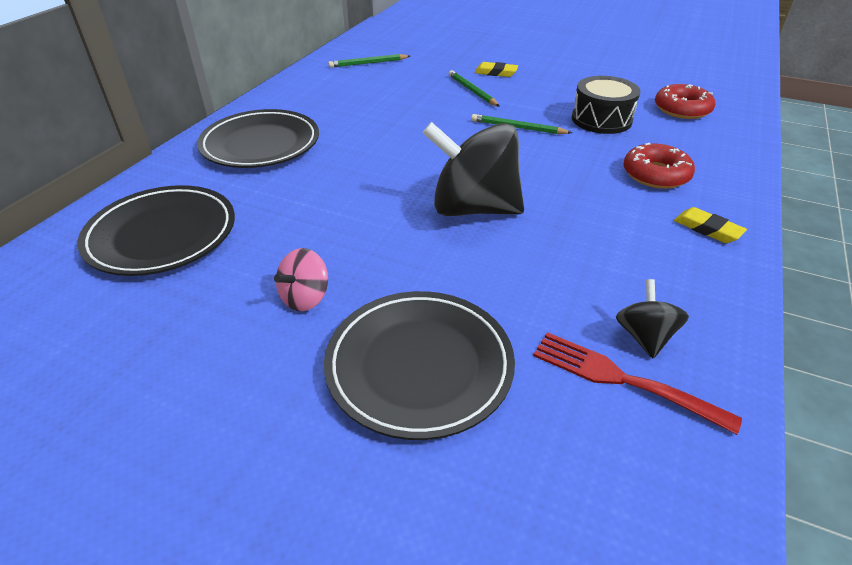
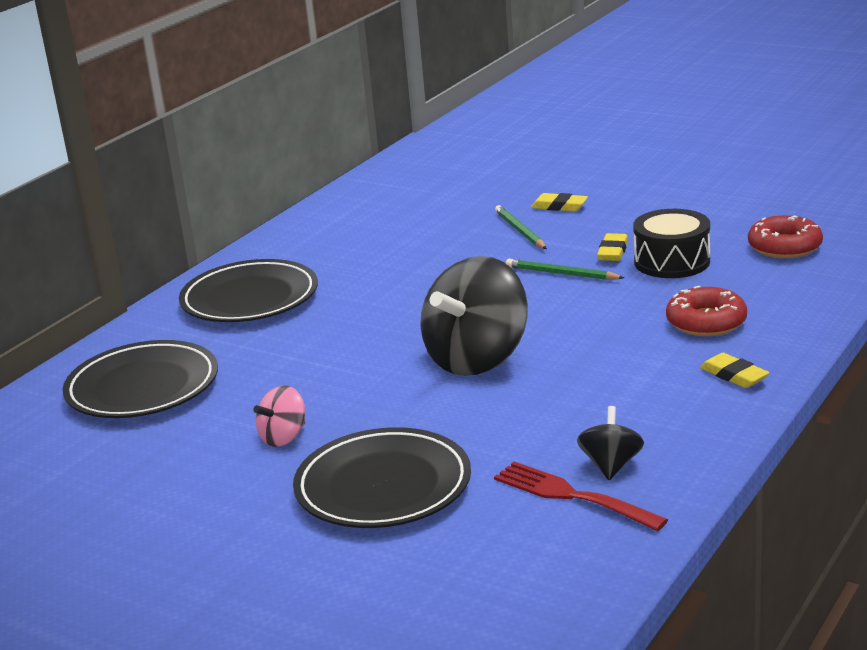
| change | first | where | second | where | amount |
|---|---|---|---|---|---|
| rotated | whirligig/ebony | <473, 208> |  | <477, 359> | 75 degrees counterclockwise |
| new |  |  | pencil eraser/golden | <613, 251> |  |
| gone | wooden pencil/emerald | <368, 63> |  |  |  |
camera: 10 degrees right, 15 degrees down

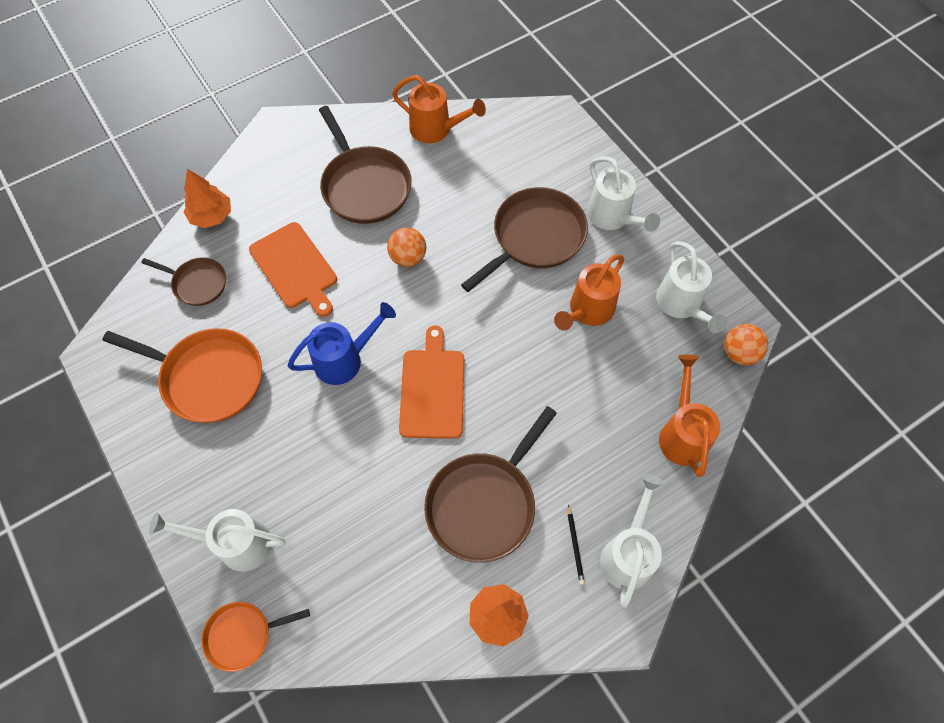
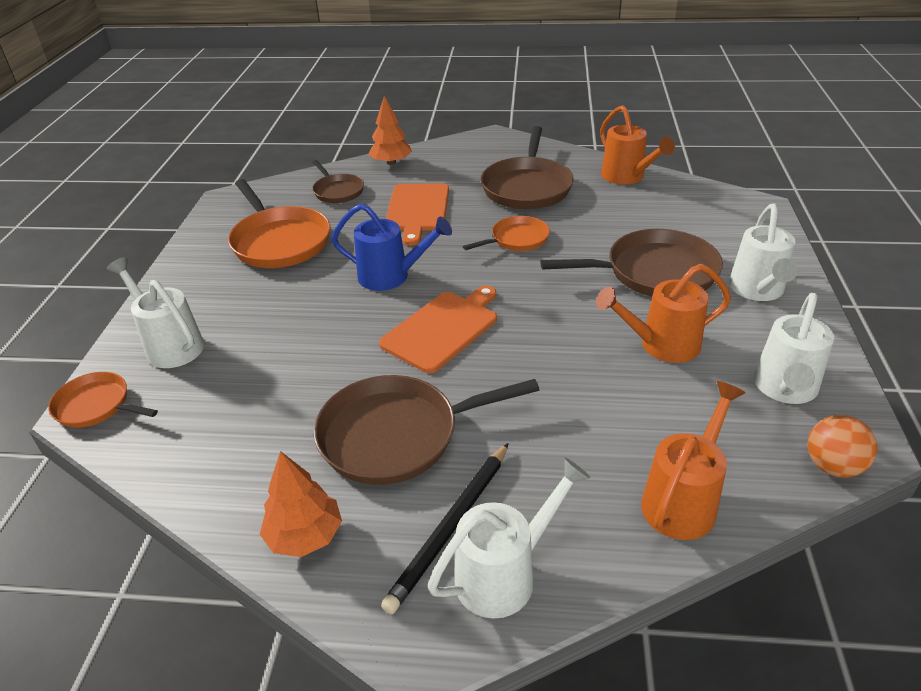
| change | first | where | second | where | amount |
|---|---|---|---|---|---|
| scaled | wooden pencil/ebony | <575, 546> |  | <451, 527> | x2.03 |
| swapped | sphere/orange-coloured | <408, 257> | frying pan/orange-coloured | <517, 239> |  |
camera: 40 degrees right, 25 degrees down

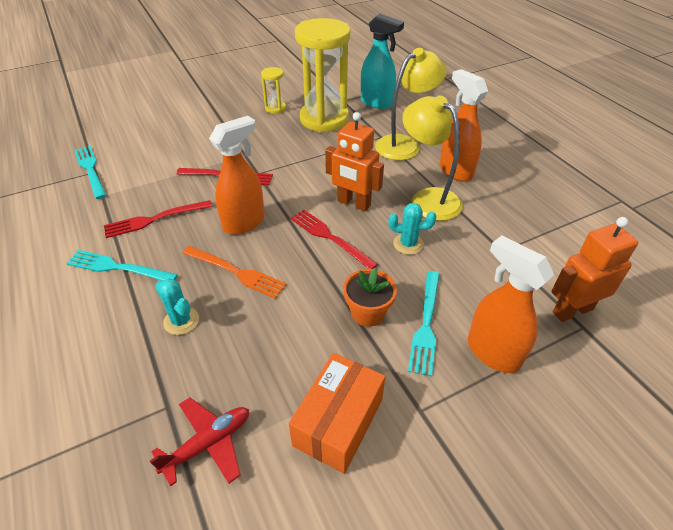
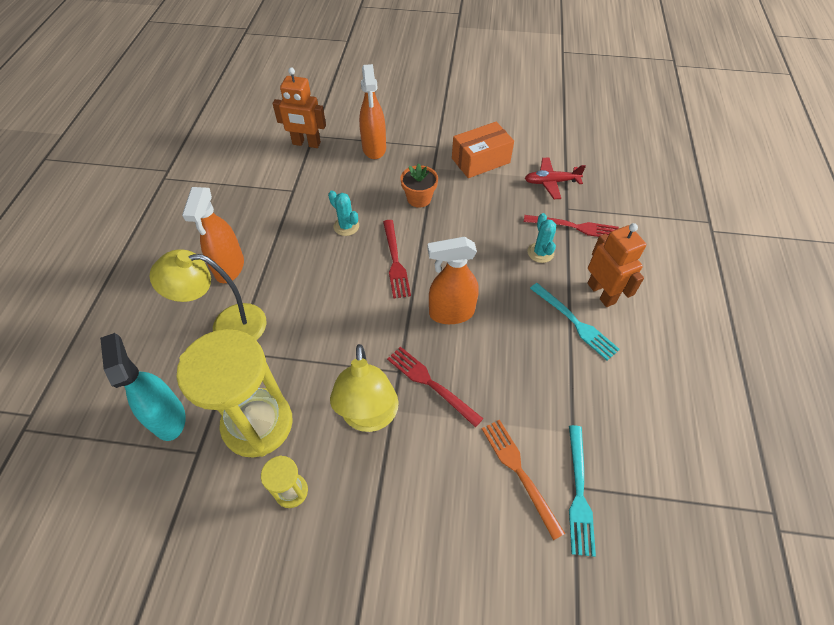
| change | first | where | second | where | amount |
|---|---|---|---|---|---|
| shifted | reading lamp/golden | <428, 198> |  | <369, 417> |  |
| shifted | fork/orange-coloured | <237, 272> |  | <518, 471> |  |
| shifted | fork/red | <153, 219> |  | <575, 227> |  |
| shifted | robot figure/orange-coloured | <353, 203> |  | <601, 293> |  |
| gone | fork/turquoise | <426, 325> |  |  |  |
camera: 145 degrees left, 10 degrees up

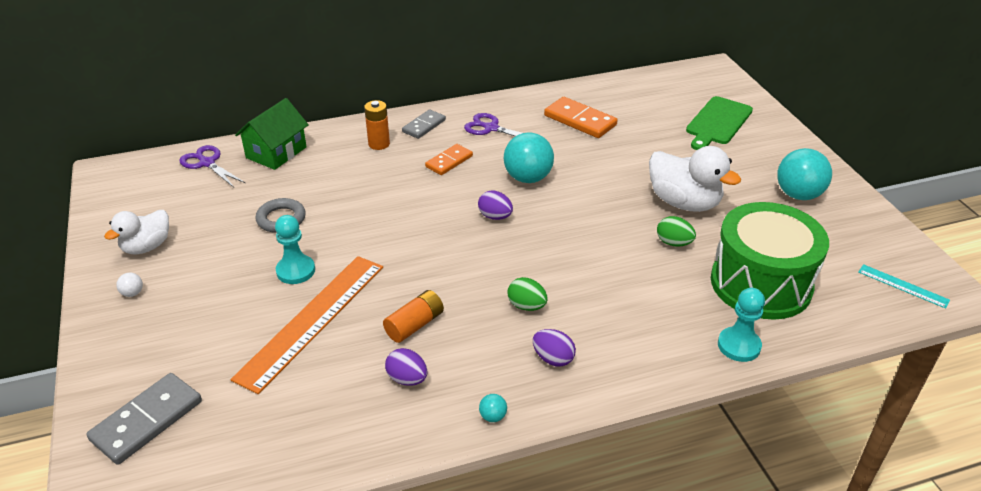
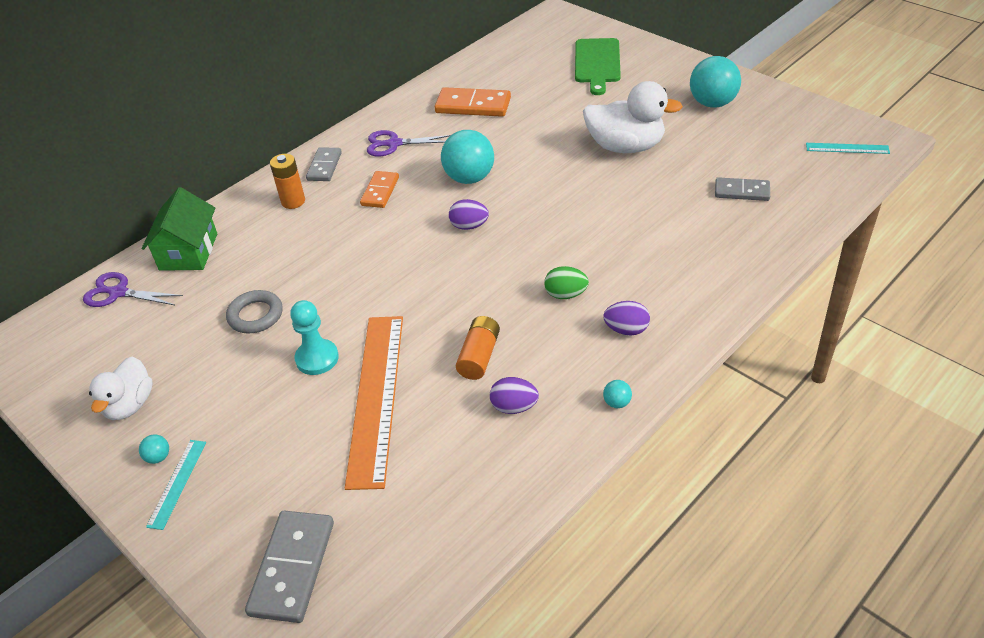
| change | first | where | second | where | amount |
|---|---|---|---|---|---|
| repainted | sphere/snow-white | <132, 293> | sphere/turquoise | <158, 457> |  |
| new |  |  | straightedge/turquoise | <177, 483> |  |
| swapped | snare drum/emerald | <761, 284> | domino tile/grey | <742, 191> |  |
| gone | toy egg/emerald | <673, 243> |  |  |  |
| gone | chess pawn/turquoise | <739, 345> |  |  |  |
camera: 25 degrees left, 5 degrees up

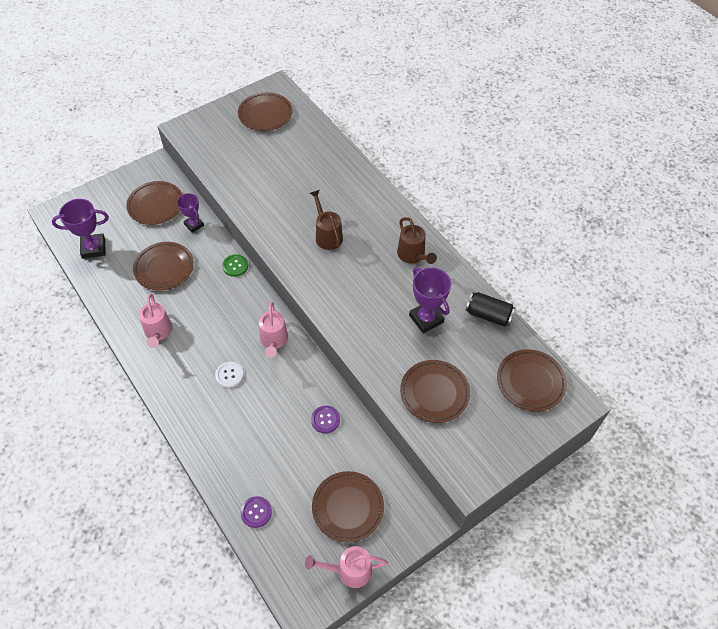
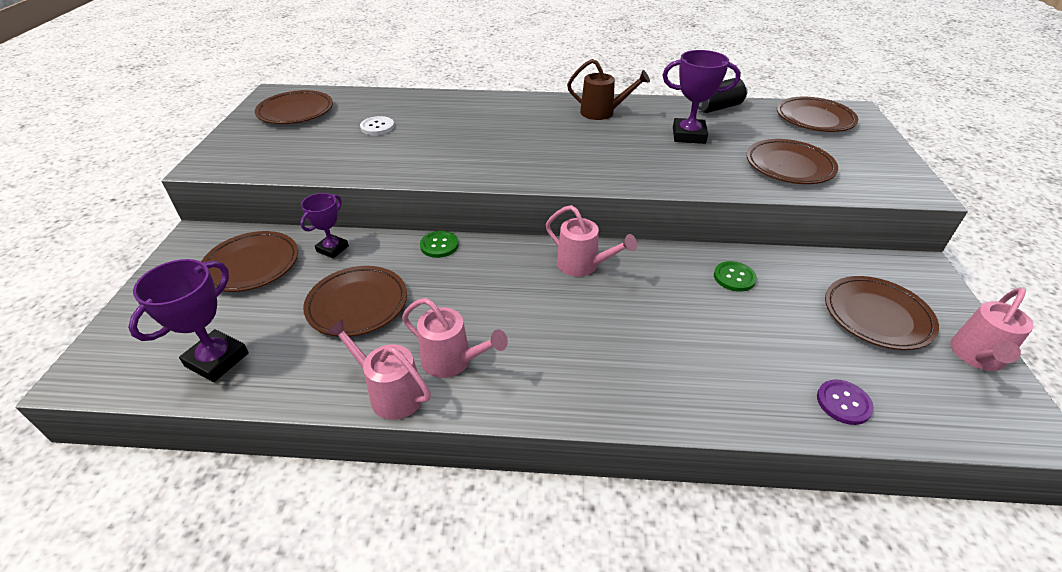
| change | first | where | second | where | amount |
|---|---|---|---|---|---|
| rotated | prize cup/violet | <194, 225> |  | <332, 249> | 60 degrees counterclockwise |
| new |  |  | watering pot/rose-pink | <390, 393> |  |
| shifted | sewing button/snow-white | <229, 375> |  | <377, 127> |  |
| repainted | sewing button/violet | <325, 420> | sewing button/emerald | <734, 277> |  |
| gone | watering pot/dark brown | <327, 235> |  |  |  |
camera: 50 degrees left, 15 degrees down

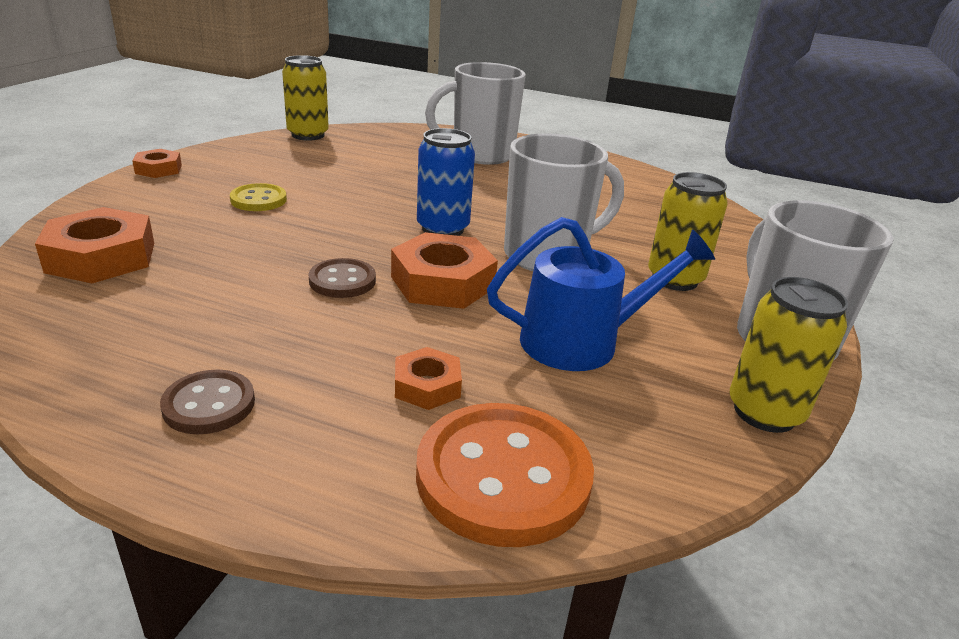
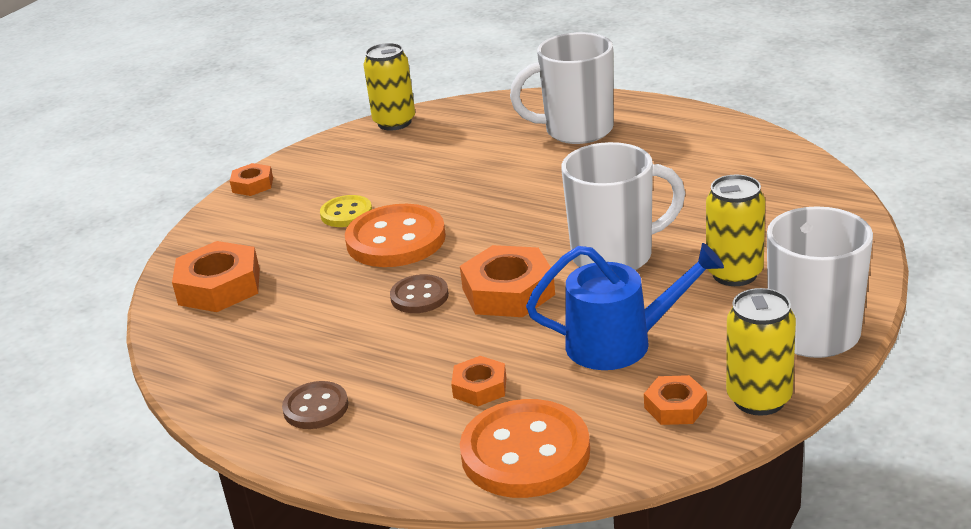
| change | first | where | second | where | amount |
|---|---|---|---|---|---|
| new |  |  | sewing button/orange-coloured | <396, 240> |  |
| new |  |  | nut/orange-coloured | <675, 407> |  |
| gone | tin/royal blue | <442, 229> |  |  |  |
camera: 15 degrees right, 0 degrees up

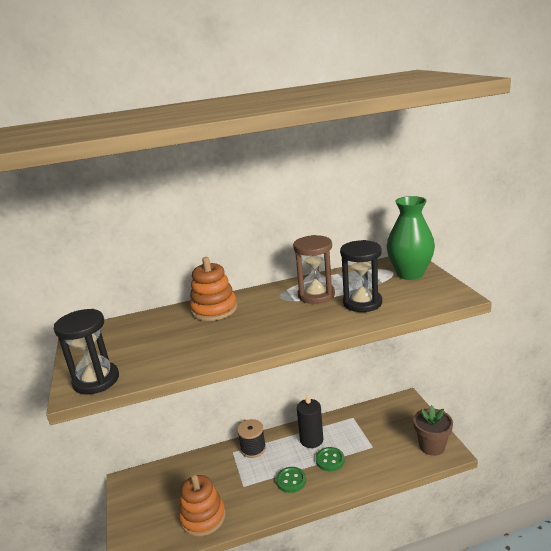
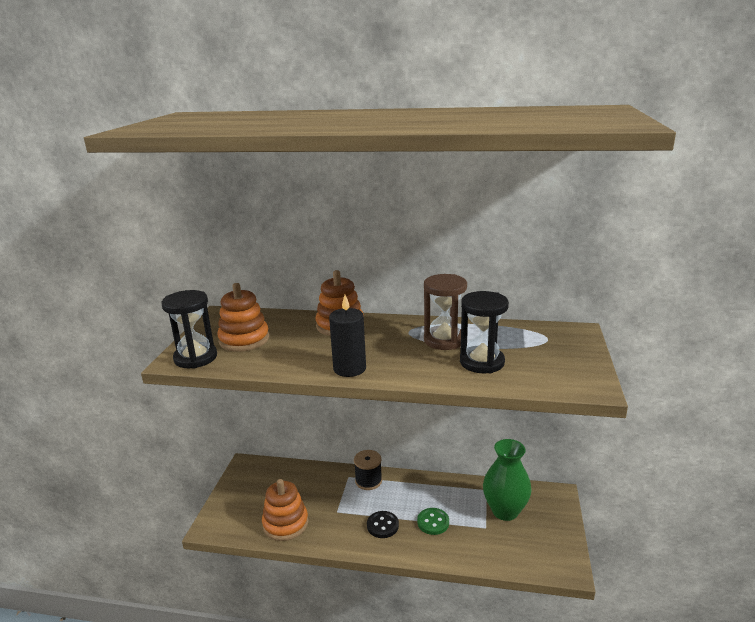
| change | first | where | second | where | amount |
|---|---|---|---|---|---|
| new |  |  | stacking toy/orange-coloured | <244, 339> |  |
| shifted | wax candle/ebony | <311, 440> |  | <349, 368> |  |
| repainted | sewing button/emerald | <291, 480> | sewing button/ebony | <382, 525> |  |
| shifted | flower vase/emerald | <410, 274> |  | <505, 511> |  |
| gone | flower pot/dark brown | <432, 446> |  |  |  |
camera: 25 degrees right, 0 degrees up

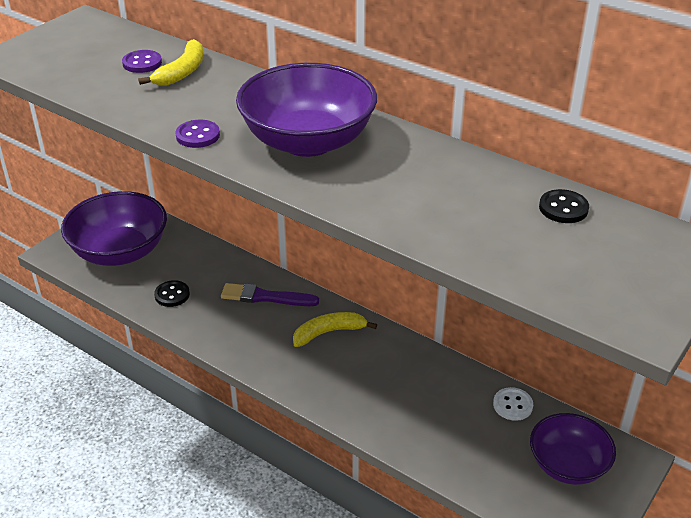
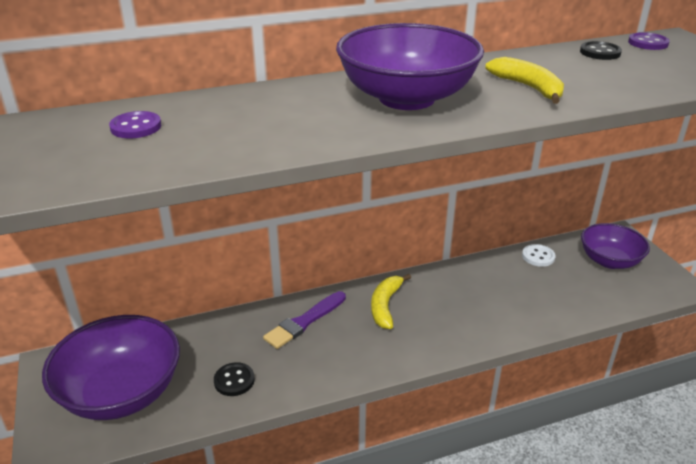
| change | first | where | second | where | amount |
|---|---|---|---|---|---|
| shifted | toy banana/golden | <182, 72> |  | <529, 87> |  |
| shifted | sewing button/violet | <198, 135> |  | <648, 43> |  |
camera: 55 degrees left, 5 degrees down

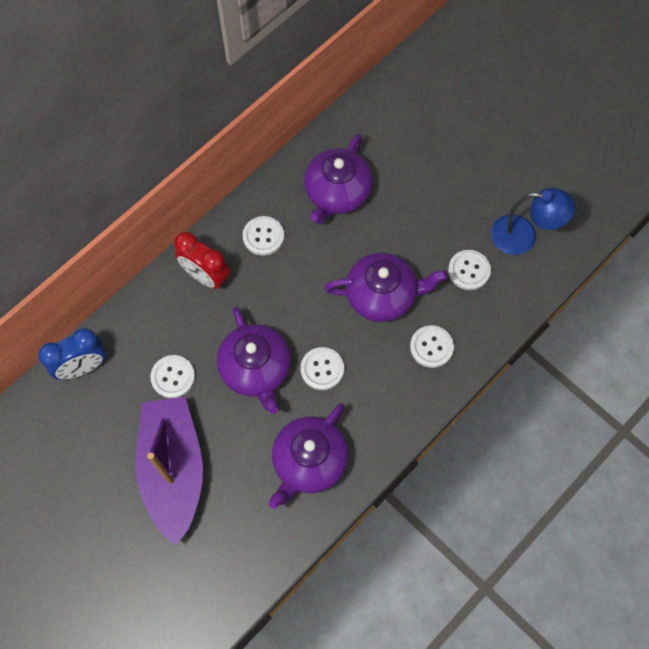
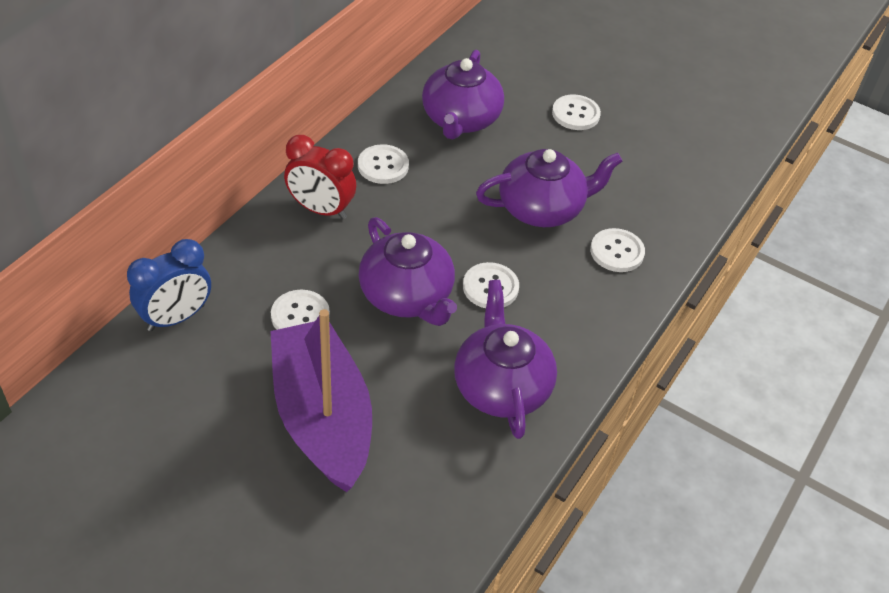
| change | first | where | second | where | amount |
|---|---|---|---|---|---|
| rotated | tea pot/violet | <309, 461> |  | <501, 386> | 150 degrees clockwise |
| shifted | sewing button/snow-white | <469, 270> |  | <575, 114> |  |
| gone | reading lamp/royal blue | <523, 236> |  |  |  |
camera: 15 degrees left, 20 degrees down

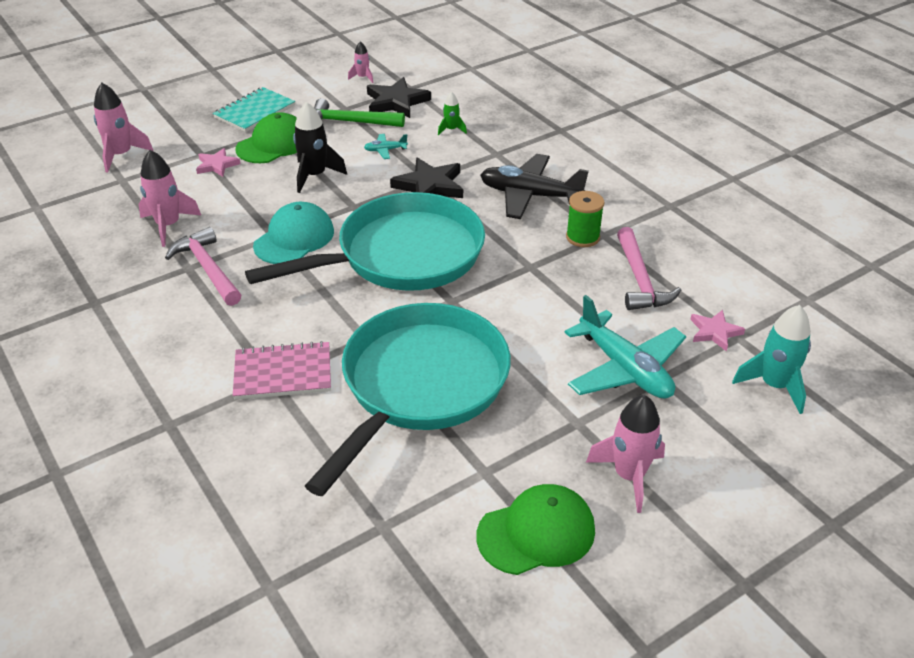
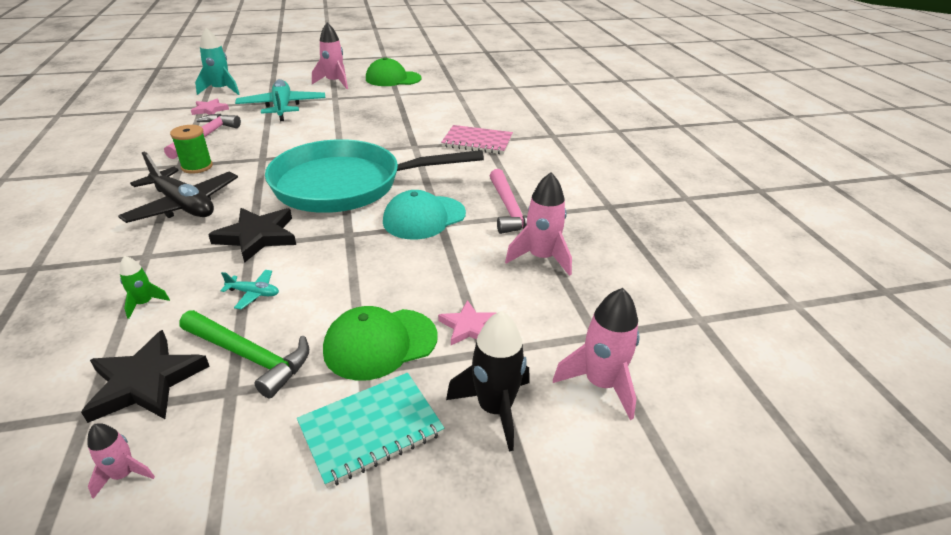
| change | first | where | second | where | amount |
|---|---|---|---|---|---|
| shifted | spaceship/ebony | <314, 176> |  | <495, 409> |  |
| gone | frying pan/turquoise | <419, 386> |  |  |  |
camera: 160 degrees left, 5 degrees down

